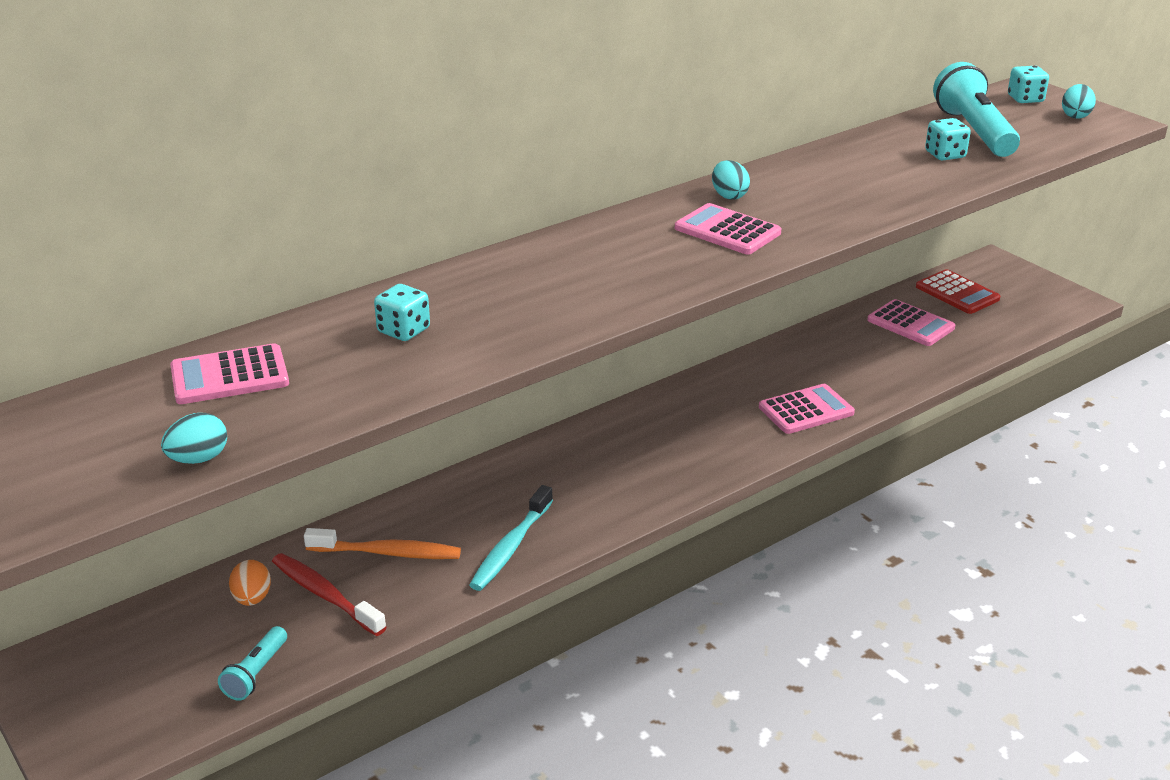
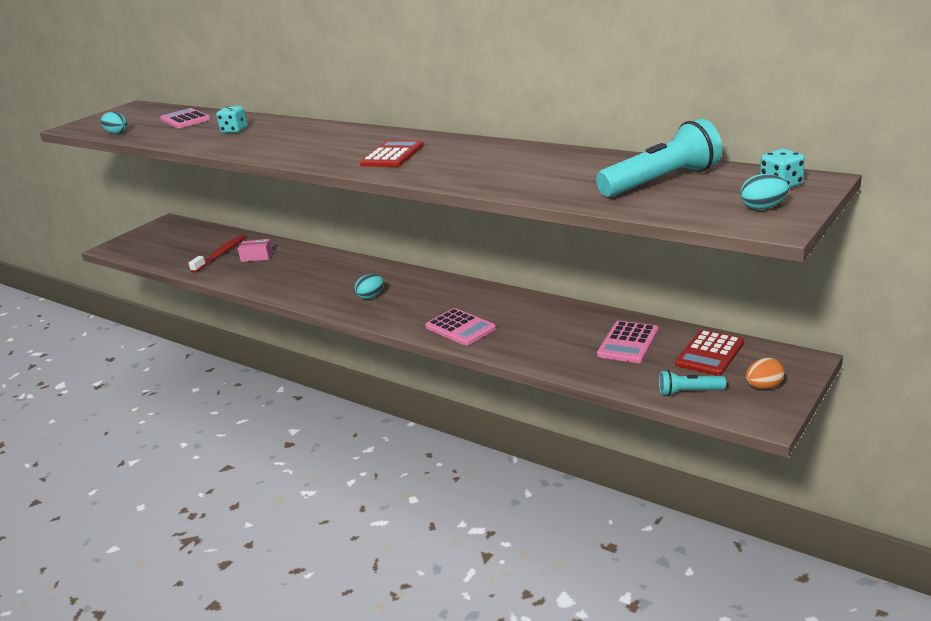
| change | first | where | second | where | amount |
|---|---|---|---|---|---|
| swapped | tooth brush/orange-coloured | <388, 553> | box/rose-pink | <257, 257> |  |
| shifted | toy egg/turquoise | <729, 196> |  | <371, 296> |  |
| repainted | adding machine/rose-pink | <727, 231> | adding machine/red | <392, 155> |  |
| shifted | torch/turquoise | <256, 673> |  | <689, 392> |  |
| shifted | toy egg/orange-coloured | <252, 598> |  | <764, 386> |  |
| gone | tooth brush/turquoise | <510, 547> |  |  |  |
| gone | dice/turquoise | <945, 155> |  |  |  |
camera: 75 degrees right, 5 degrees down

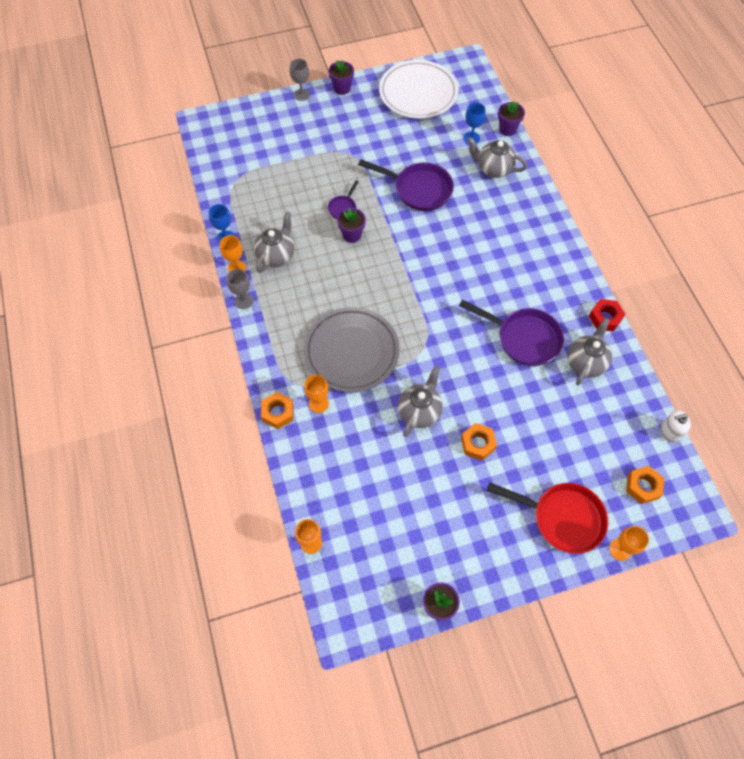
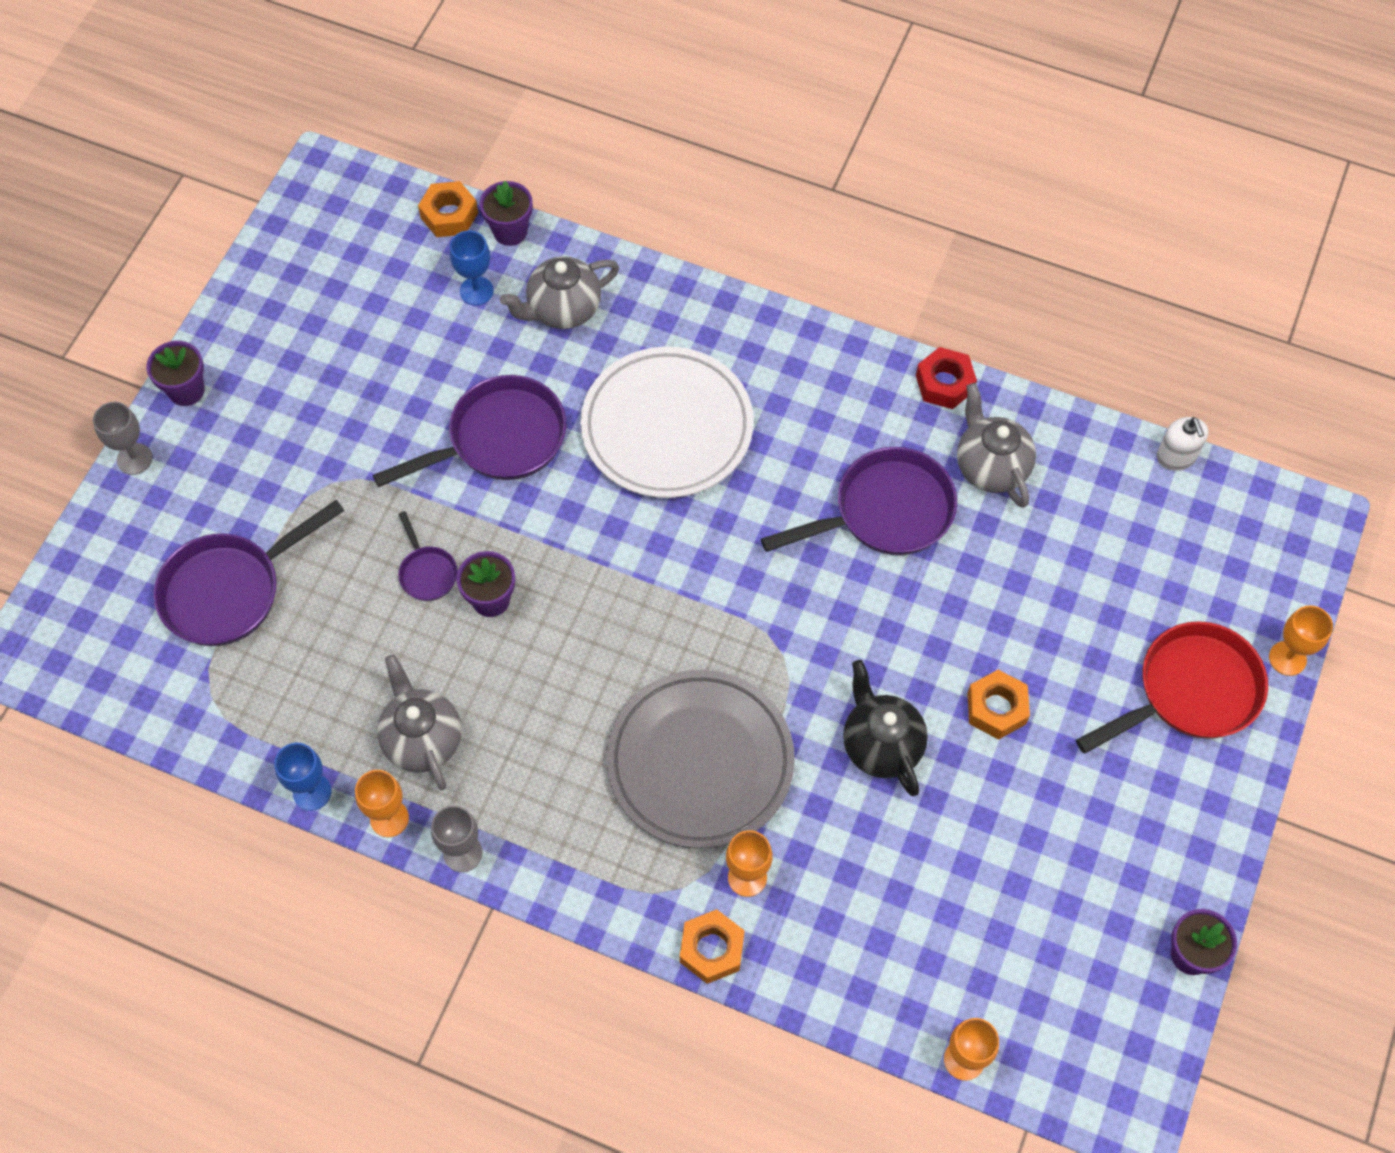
| change | first | where | second | where | amount |
|---|---|---|---|---|---|
| new |  |  | frying pan/violet | <230, 590> |  |
| shifted | nut/orange-coloured | <642, 486> |  | <449, 215> |  |
| shifted | plate/snow-white | <418, 93> |  | <667, 427> |  |
| repainted | tea pot/grey | <419, 411> | tea pot/ebony | <881, 745> |  |
| rotated | soap dispenser/snow-white | <669, 432> |  | <1176, 457> | 45 degrees counterclockwise |
camera: 50 degrees left, 0 degrees up

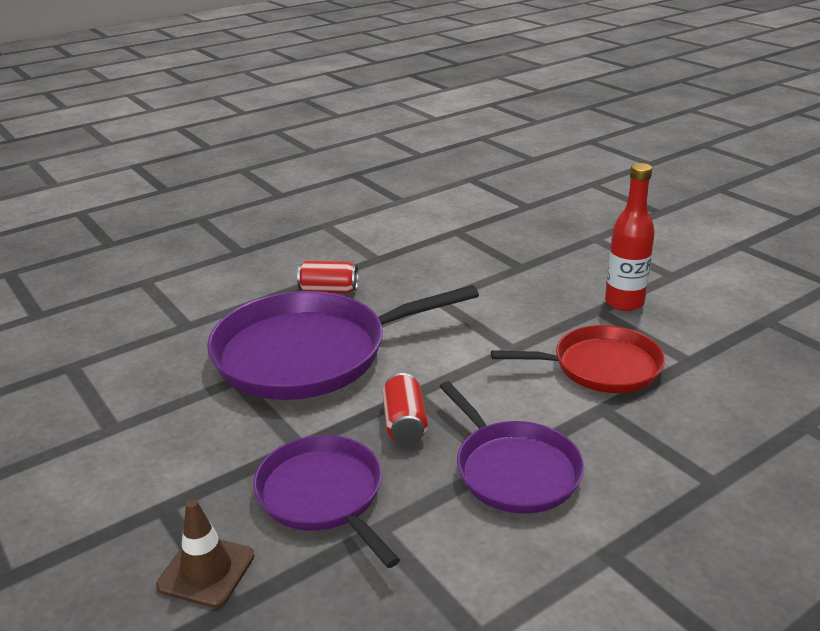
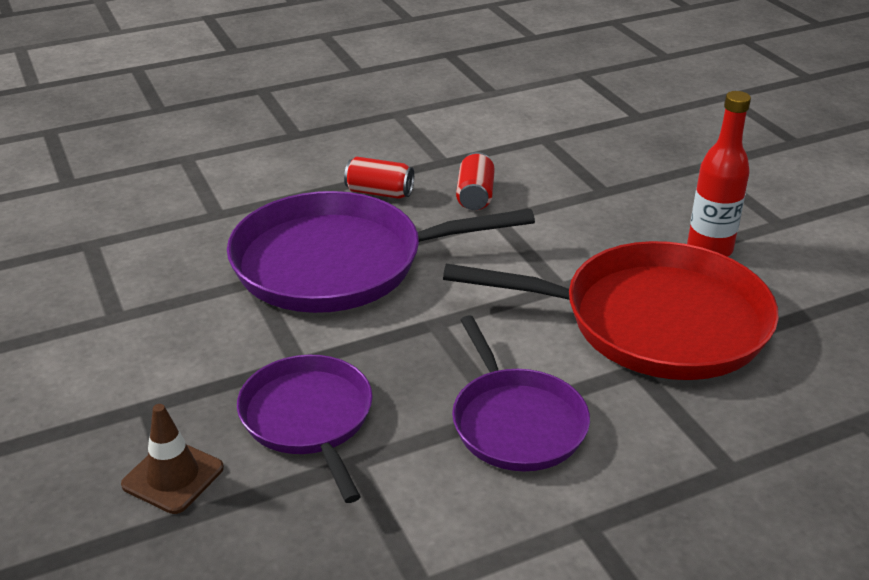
| change | first | where | second | where | amount |
|---|---|---|---|---|---|
| scaled | frying pan/red | <600, 367> |  | <653, 321> | x1.68 |
| shifted | tin/red | <404, 423> |  | <475, 196> |  |
camera: 10 degrees right, 5 degrees up

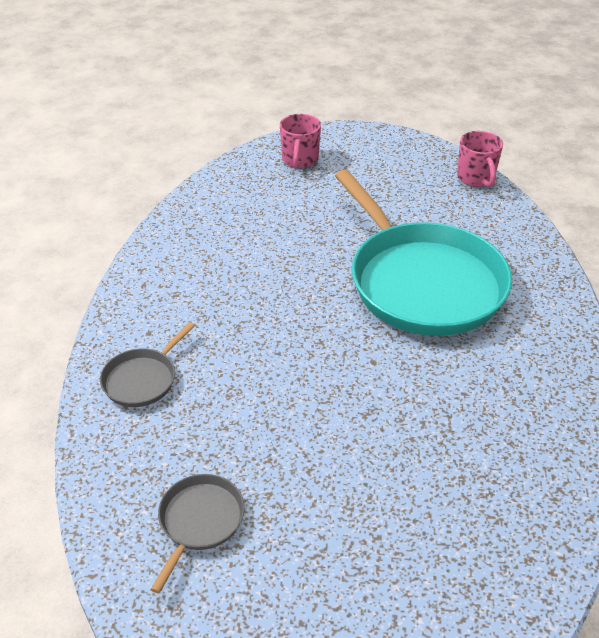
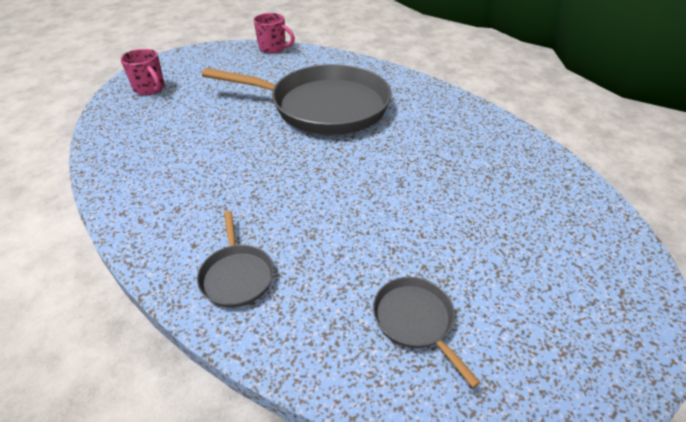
| change | first | where | second | where | amount |
|---|---|---|---|---|---|
| repainted | frying pan/turquoise | <422, 282> | frying pan/grey | <324, 106> |  |
camera: 50 degrees left, 0 degrees up

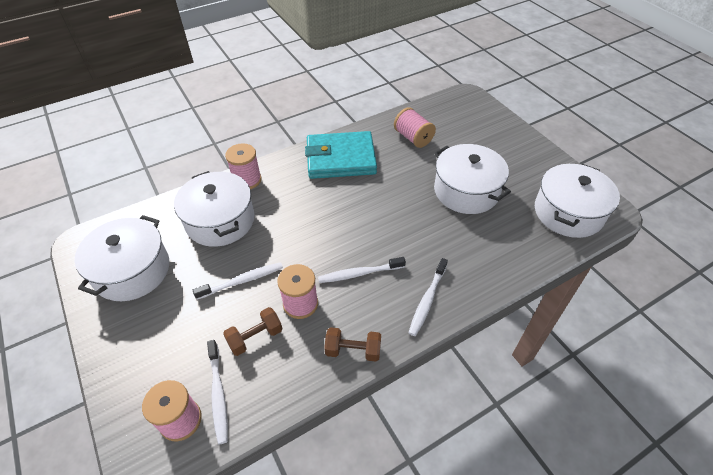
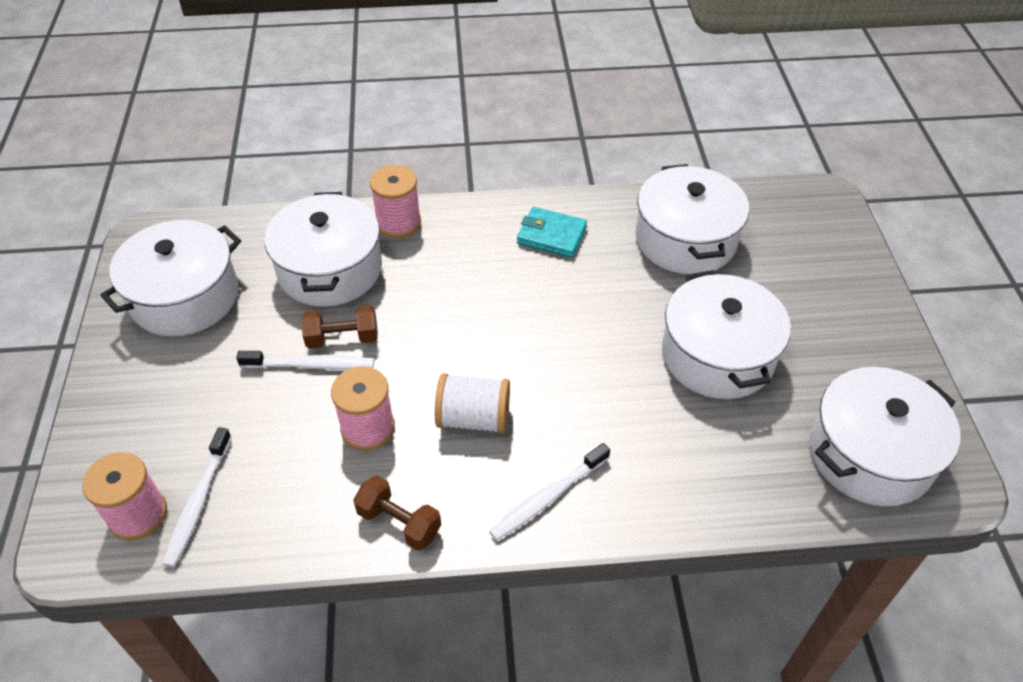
| change | first | where | second | where | amount |
|---|---|---|---|---|---|
| shifted | hand weight/dark brown | <255, 337> |  | <342, 338> |  |
| swapped | tooth brush/snow-white | <359, 273> | bobbin/snow-white | <473, 418> |  |
| scaled | wallet/turquoise | <340, 158> |  | <551, 235> | x0.54 |
| swapped | bobbin/rose-pink | <413, 138> | cooking pot/snow-white | <685, 239> |  |
camera: 25 degrees right, 0 degrees up

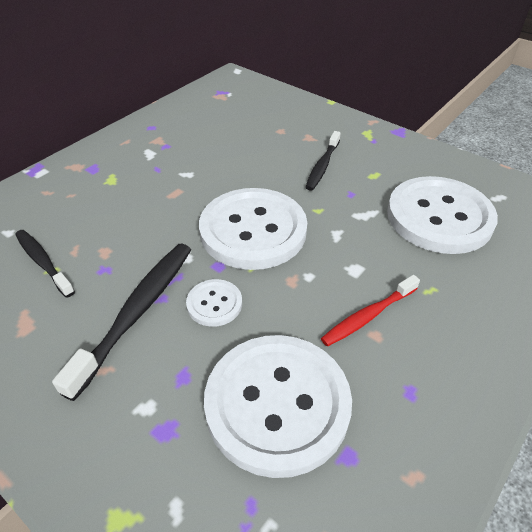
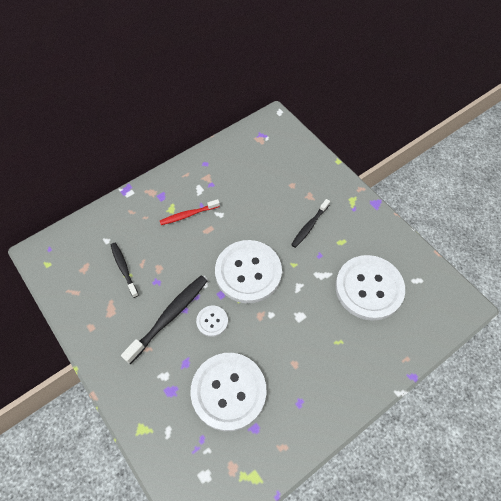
| change | first | where | second | where | amount |
|---|---|---|---|---|---|
| shifted | tooth brush/red | <368, 316> |  | <188, 215> |  |
camera: 15 degrees right, 15 degrees up

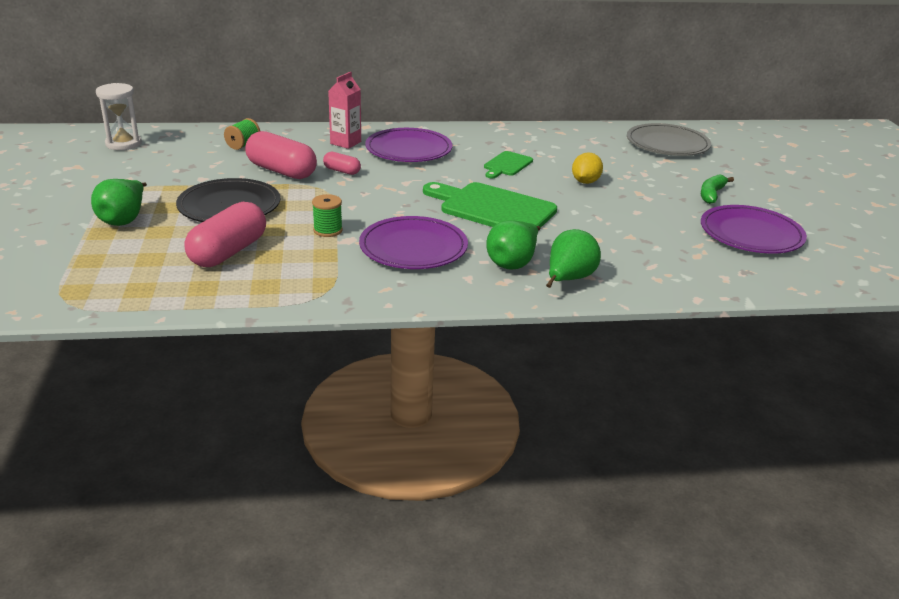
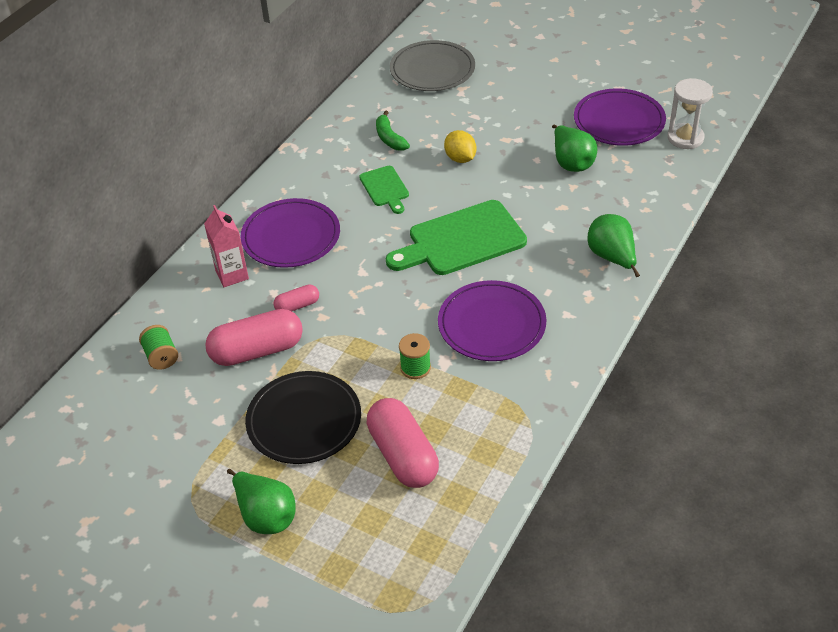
| change | first | where | second | where | amount |
|---|---|---|---|---|---|
| shifted | toy banana/emerald | <711, 194> |  | <389, 138> |  |
| shifted | pear fruit/emerald | <513, 262> |  | <571, 163> |  |
| shifted | sandglass/snow-white | <123, 144> |  | <685, 138> |  |
camera: 50 degrees left, 15 degrees up

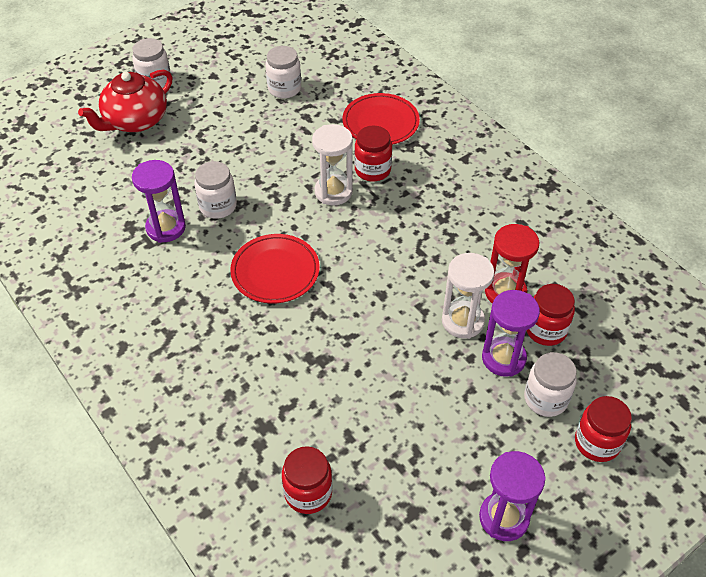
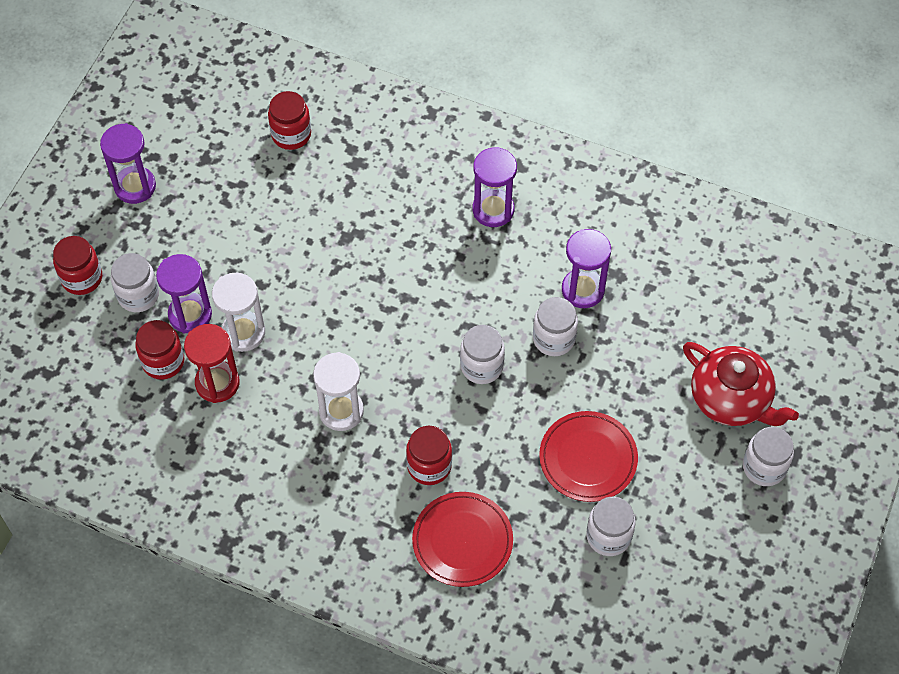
| change | first | where | second | where | amount |
|---|---|---|---|---|---|
| shifted | sandglass/snow-white | <333, 192> |  | <341, 411> |  |
| new |  |  | jar/snow-white | <481, 366> |  |
| new |  |  | sandglass/violet | <493, 210> |  |
| shifted | plate/red | <275, 271> |  | <588, 458> |  |
| rotated | tea pot/red | <135, 121> |  | <731, 399> | 120 degrees clockwise |
camera: 150 degrees right, 10 degrees up

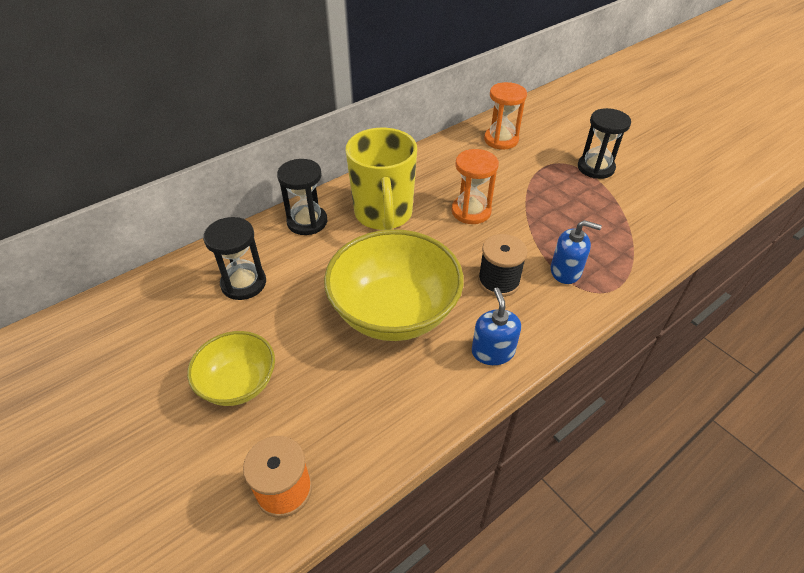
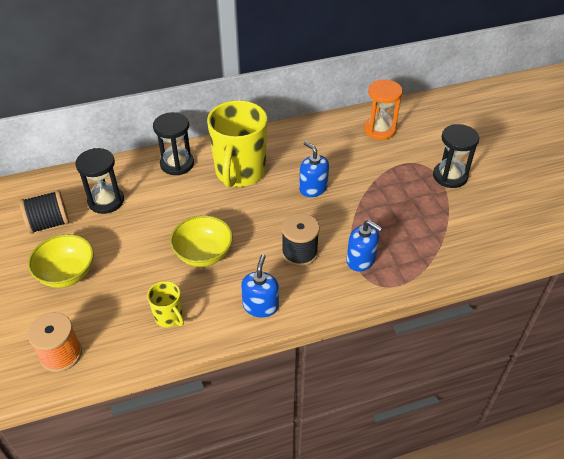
| change | first | where | second | where | amount |
|---|---|---|---|---|---|
| new |  |  | bobbin/ebony | <49, 223> |  |
| new |  |  | coffee mug/golden | <169, 317> |  |
| scaled | bowl/golden | <394, 312> |  | <203, 254> | x0.57 |
| swapped | sandglass/orange-coloured | <471, 211> | soap dispenser/royal blue | <313, 188> |  |
camera: 20 degrees right, 0 degrees up

